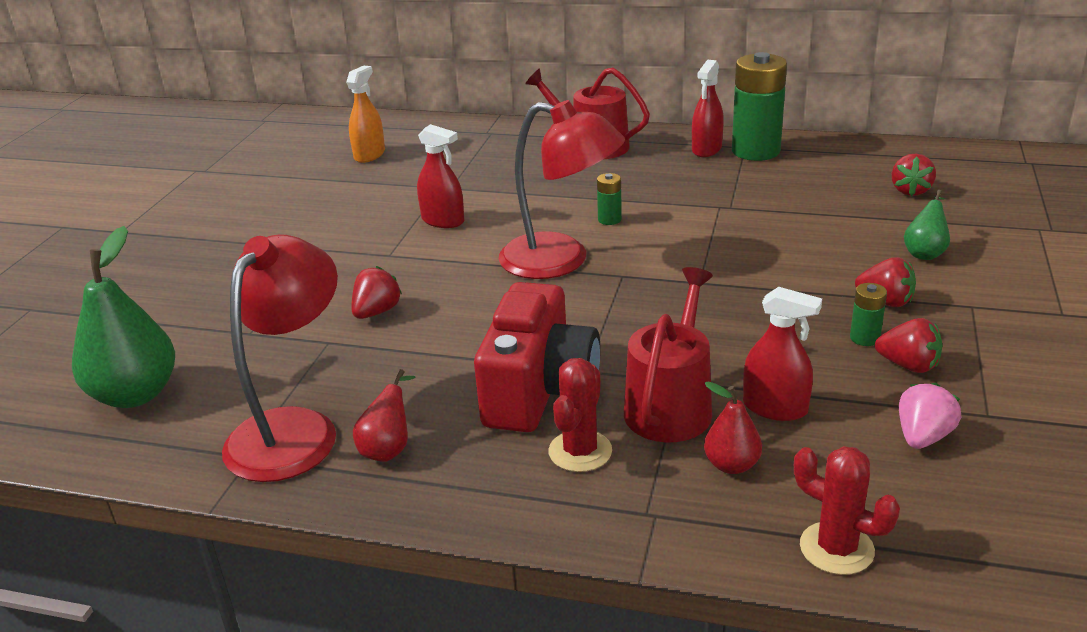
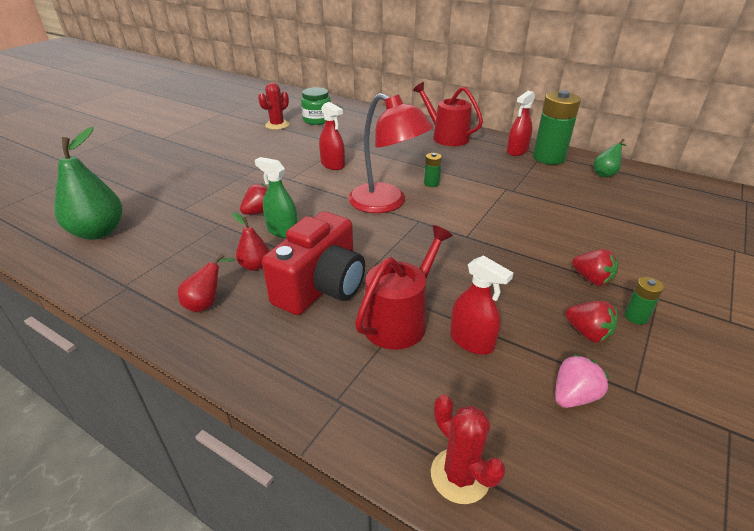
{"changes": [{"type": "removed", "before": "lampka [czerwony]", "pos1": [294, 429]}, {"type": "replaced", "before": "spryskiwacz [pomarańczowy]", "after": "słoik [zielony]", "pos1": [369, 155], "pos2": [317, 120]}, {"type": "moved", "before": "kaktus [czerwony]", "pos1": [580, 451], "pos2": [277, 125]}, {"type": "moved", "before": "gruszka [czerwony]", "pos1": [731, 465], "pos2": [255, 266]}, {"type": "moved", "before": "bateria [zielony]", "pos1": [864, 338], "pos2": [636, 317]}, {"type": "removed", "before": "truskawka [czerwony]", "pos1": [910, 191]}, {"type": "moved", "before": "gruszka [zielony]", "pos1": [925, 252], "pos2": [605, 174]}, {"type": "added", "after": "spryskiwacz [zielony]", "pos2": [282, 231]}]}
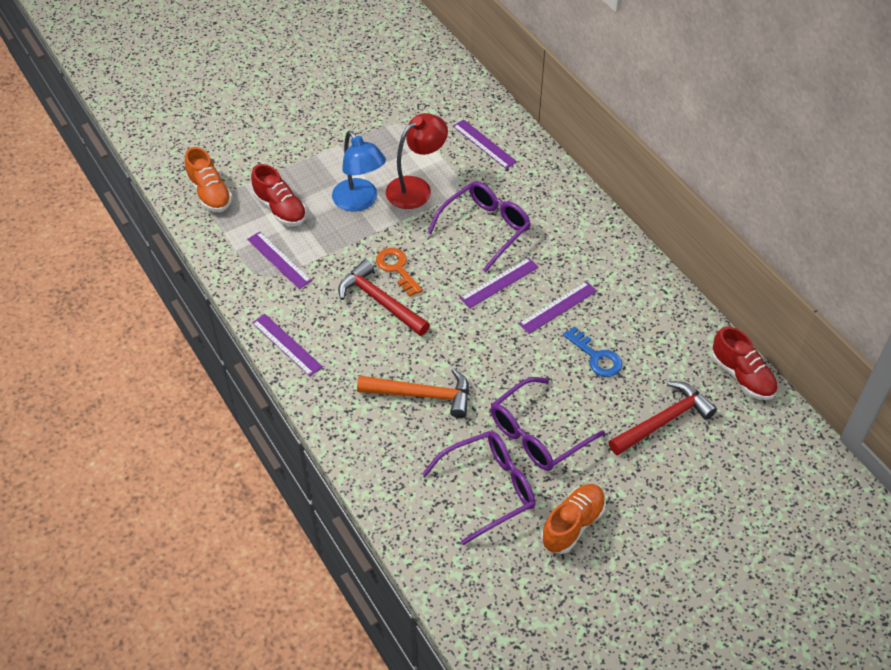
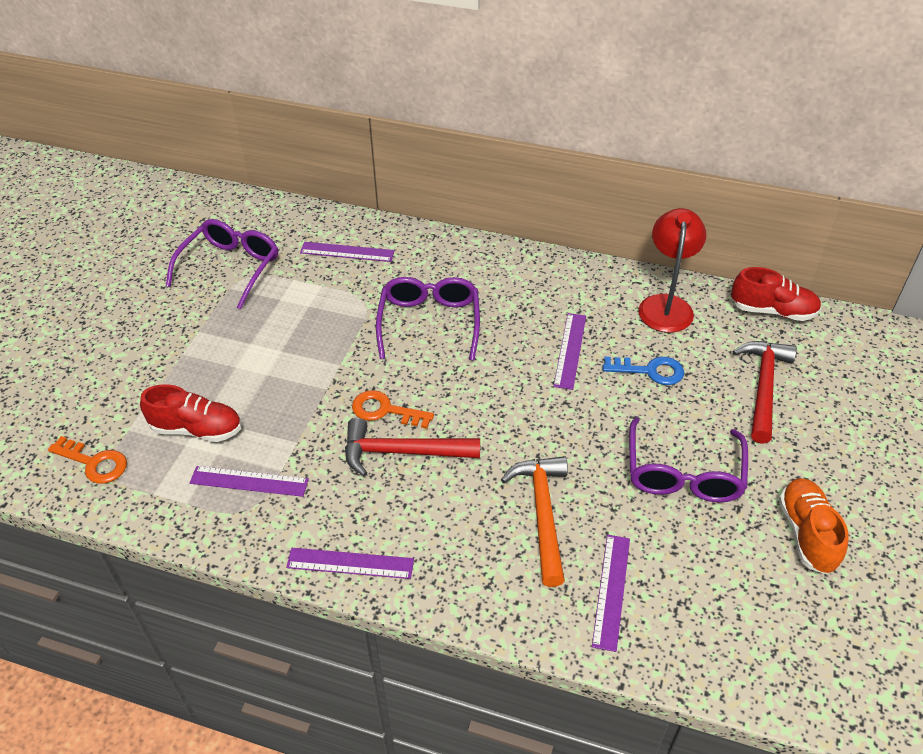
{"changes": [{"type": "replaced", "before": "but [pomarańczowy]", "after": "klucz [pomarańczowy]", "pos1": [210, 193], "pos2": [94, 463]}, {"type": "removed", "before": "lampka [niebieski]", "pos1": [360, 202]}, {"type": "turned", "before": "młotek [pomarańczowy]", "pos1": [422, 395], "pos2": [542, 514], "turn": -60}, {"type": "moved", "before": "lampka [czerwony]", "pos1": [416, 188], "pos2": [666, 305]}, {"type": "moved", "before": "okulary [fioletowy]", "pos1": [488, 489], "pos2": [230, 268]}, {"type": "moved", "before": "linijka [fioletowy]", "pos1": [499, 282], "pos2": [611, 591]}]}
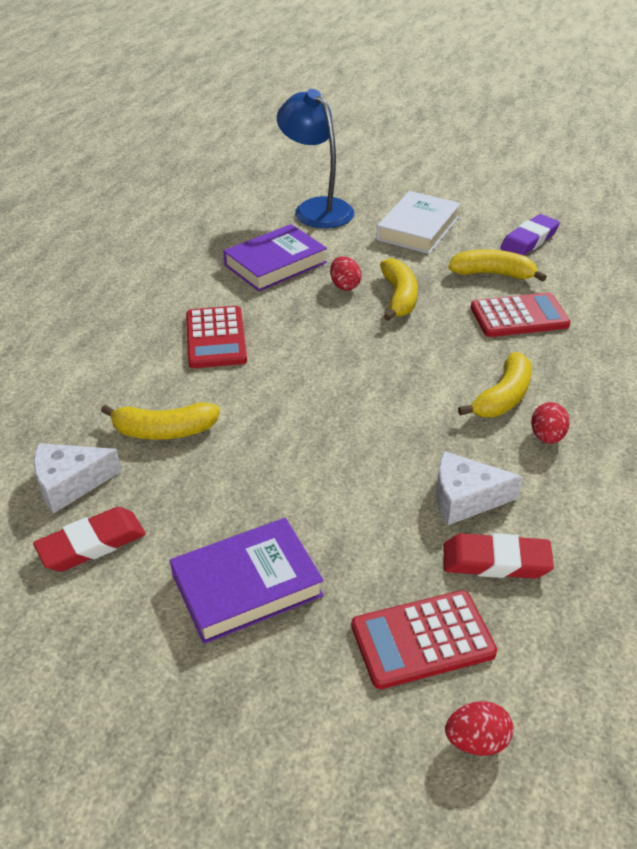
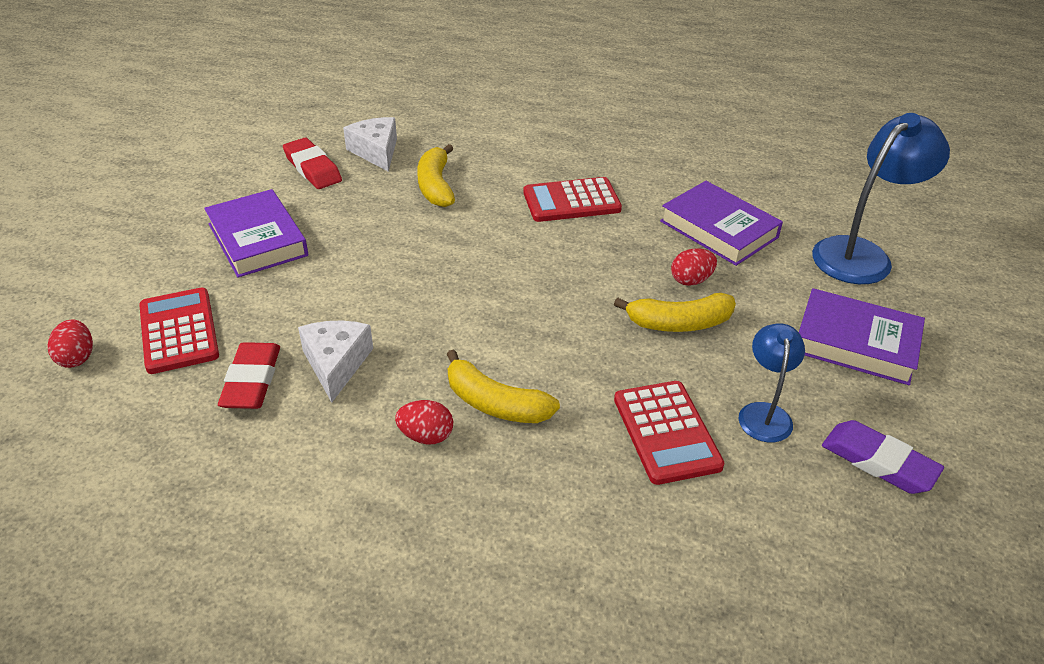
{"changes": [{"type": "recoloured", "before": "książka [biały]", "after": "książka [fioletowy]", "pos1": [418, 228], "pos2": [856, 343]}, {"type": "replaced", "before": "banan [żółty]", "after": "lampka [niebieski]", "pos1": [493, 274], "pos2": [764, 413]}]}
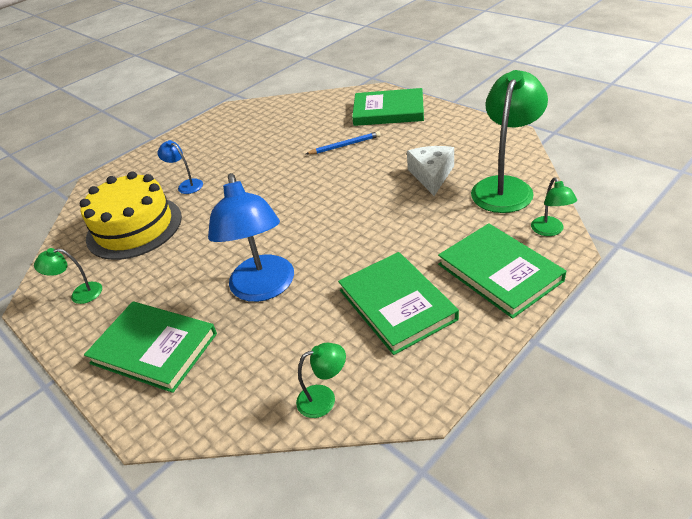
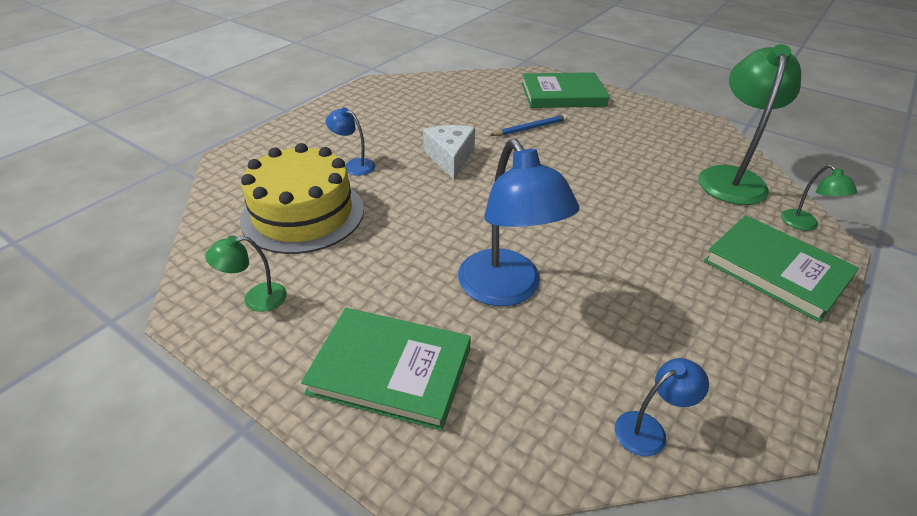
{"changes": [{"type": "recoloured", "before": "lampka [zielony]", "after": "lampka [niebieski]", "pos1": [324, 398], "pos2": [649, 429]}, {"type": "removed", "before": "książka [zielony]", "pos1": [397, 304]}, {"type": "moved", "before": "ser [biały]", "pos1": [431, 175], "pos2": [450, 158]}]}
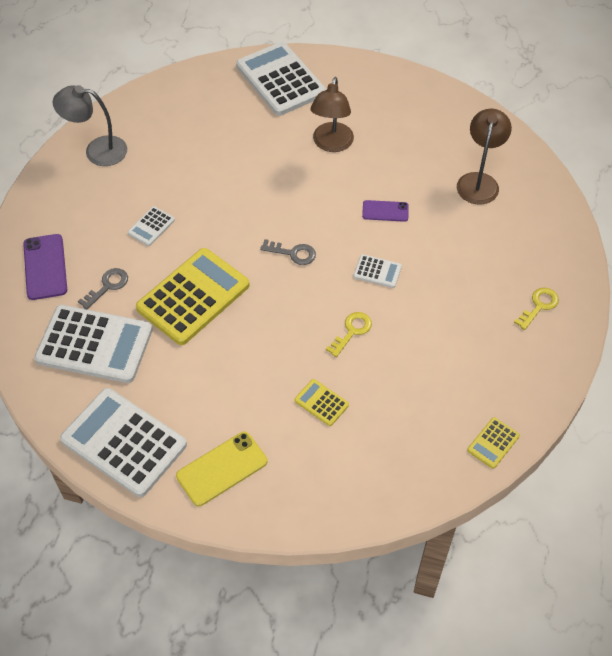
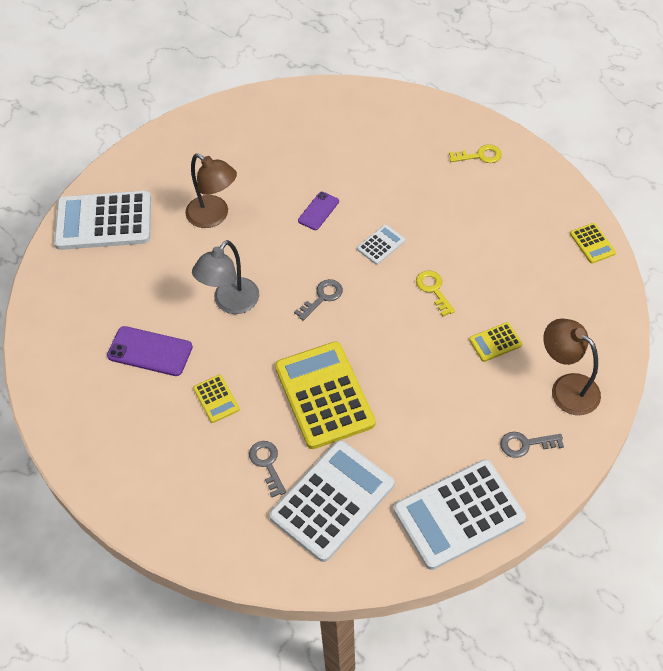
{"changes": [{"type": "moved", "before": "telefon [fioletowy]", "pos1": [45, 267], "pos2": [150, 351]}, {"type": "moved", "before": "lampka [szary]", "pos1": [97, 150], "pos2": [230, 303]}, {"type": "recoloured", "before": "kalkulator [biały]", "after": "kalkulator [żółty]", "pos1": [151, 226], "pos2": [216, 399]}, {"type": "replaced", "before": "telefon [żółty]", "after": "klucz [szary]", "pos1": [222, 469], "pos2": [525, 444]}, {"type": "moved", "before": "lampka [brązowy]", "pos1": [479, 181], "pos2": [566, 388]}, {"type": "turned", "before": "klucz [żółty]", "pos1": [539, 306], "pos2": [479, 156], "turn": 105}]}
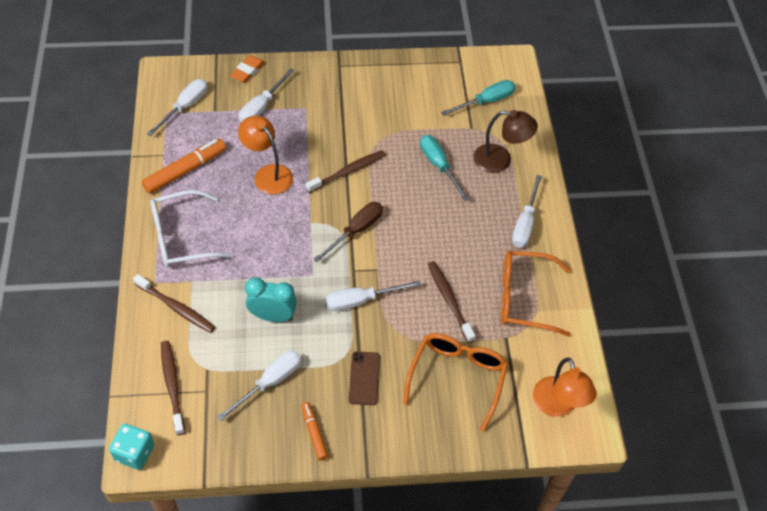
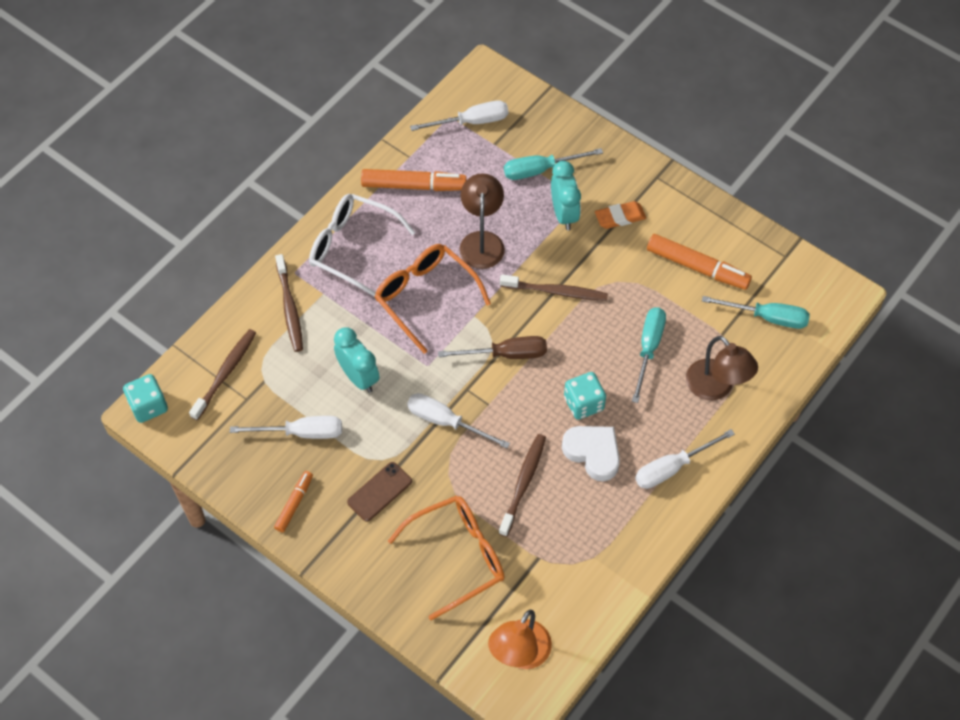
{"changes": [{"type": "moved", "before": "gumka do mazania [pomarańczowy]", "pos1": [247, 71], "pos2": [620, 217]}, {"type": "recoloured", "before": "lampka [pomarańczowy]", "after": "lampka [brązowy]", "pos1": [268, 174], "pos2": [482, 241]}, {"type": "recoloured", "before": "śrubokręt [biały]", "after": "śrubokręt [turkusowy]", "pos1": [261, 107], "pos2": [540, 170]}, {"type": "moved", "before": "okulary [pomarańczowy]", "pos1": [523, 298], "pos2": [425, 297]}, {"type": "added", "after": "budzik [turkusowy]", "pos2": [564, 214]}, {"type": "added", "after": "serce [biały]", "pos2": [593, 453]}, {"type": "added", "after": "kostka do gry [turkusowy]", "pos2": [583, 403]}, {"type": "added", "after": "flamaster [pomarańczowy]", "pos2": [697, 267]}]}
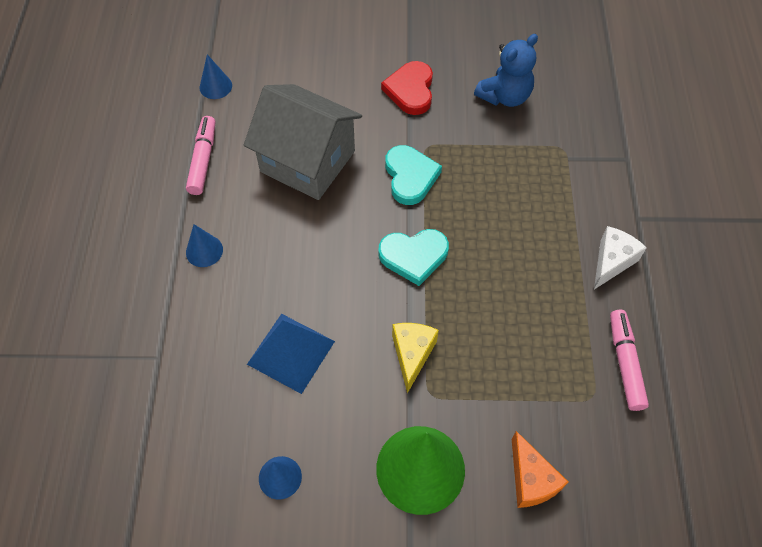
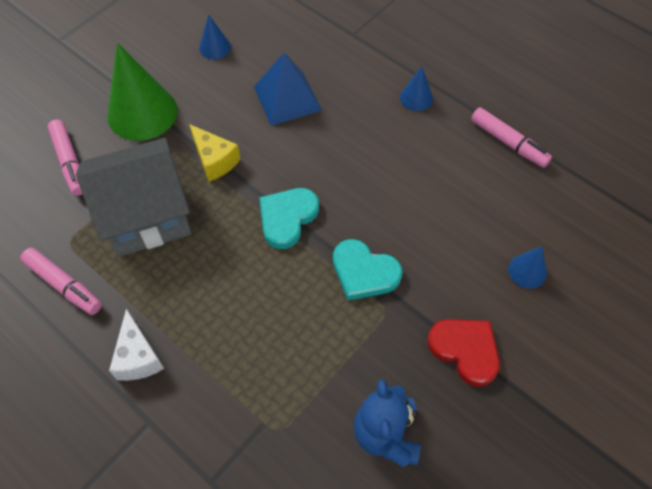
{"changes": [{"type": "moved", "before": "stożek [niebieski]", "pos1": [215, 86], "pos2": [527, 271]}, {"type": "moved", "before": "domek [szary]", "pos1": [308, 161], "pos2": [146, 215]}, {"type": "replaced", "before": "ser [pomarańczowy]", "after": "flamaster [różowy]", "pos1": [531, 480], "pos2": [70, 162]}]}
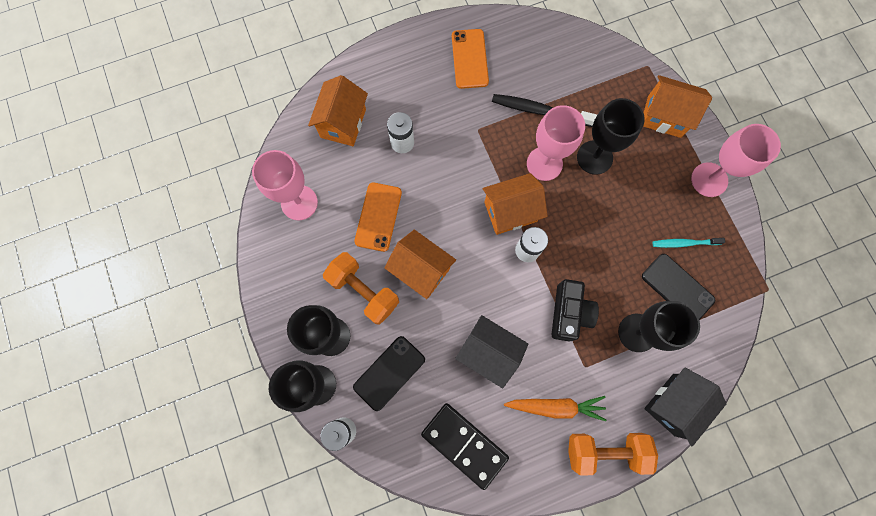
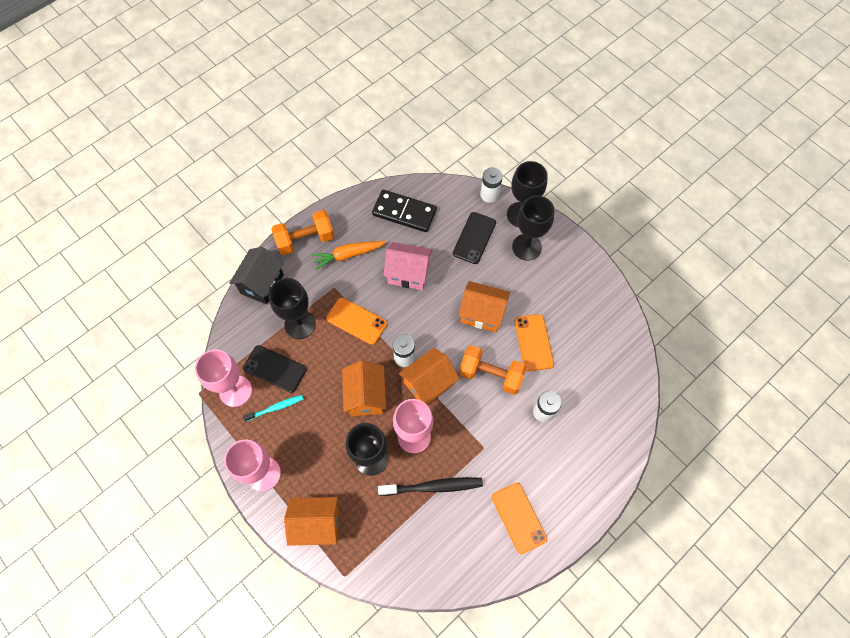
{"changes": [{"type": "moved", "before": "kielich [różowy]", "pos1": [299, 202], "pos2": [235, 391]}, {"type": "moved", "before": "domek [pomarańczowy]", "pos1": [343, 123], "pos2": [366, 396]}, {"type": "moved", "before": "hantel [pomarańczowy]", "pos1": [364, 291], "pos2": [491, 374]}, {"type": "recoloured", "before": "domek [czarny]", "after": "domek [różowy]", "pos1": [488, 352], "pos2": [408, 274]}, {"type": "replaced", "before": "aparat fotograficzny [czarny]", "after": "telefon [pomarańczowy]", "pos1": [569, 313], "pos2": [356, 321]}]}
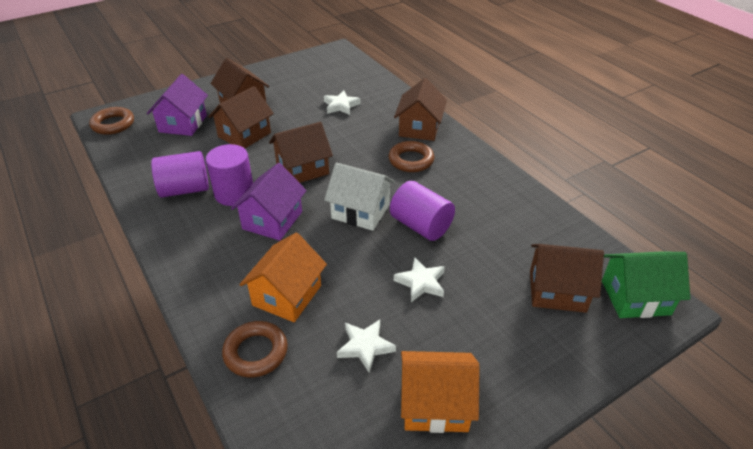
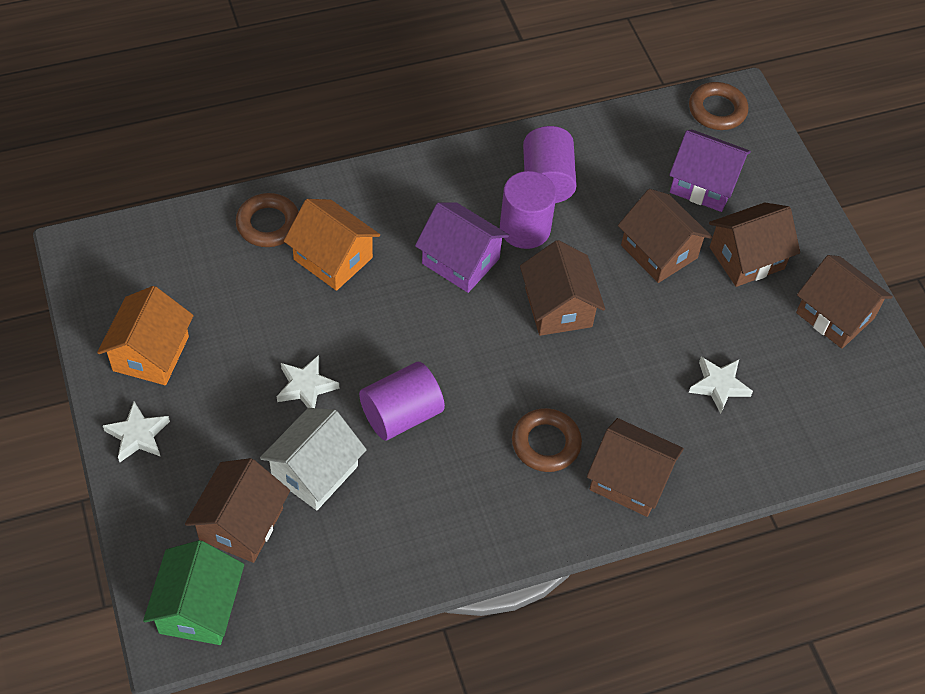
{"changes": [{"type": "moved", "before": "domek [biały]", "pos1": [360, 211], "pos2": [315, 471]}, {"type": "moved", "before": "gwiazda [biały]", "pos1": [365, 346], "pos2": [138, 435]}, {"type": "added", "after": "domek [brązowy]", "pos2": [835, 315]}]}
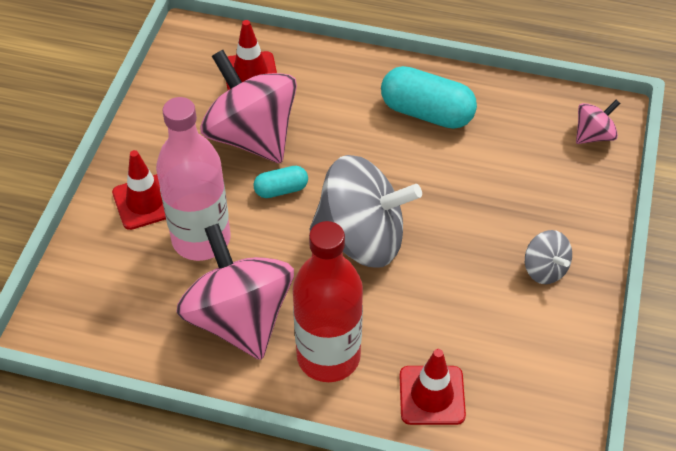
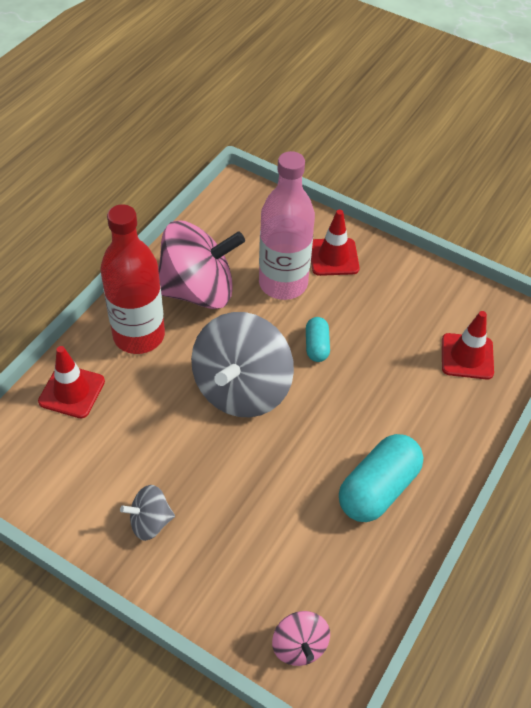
{"changes": [{"type": "removed", "before": "bączek [różowy]", "pos1": [252, 136]}]}
